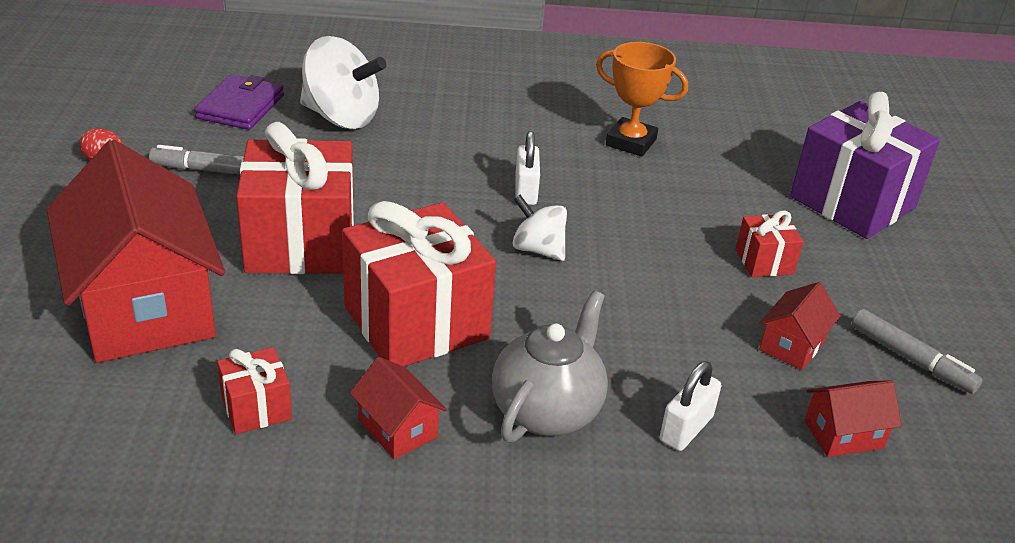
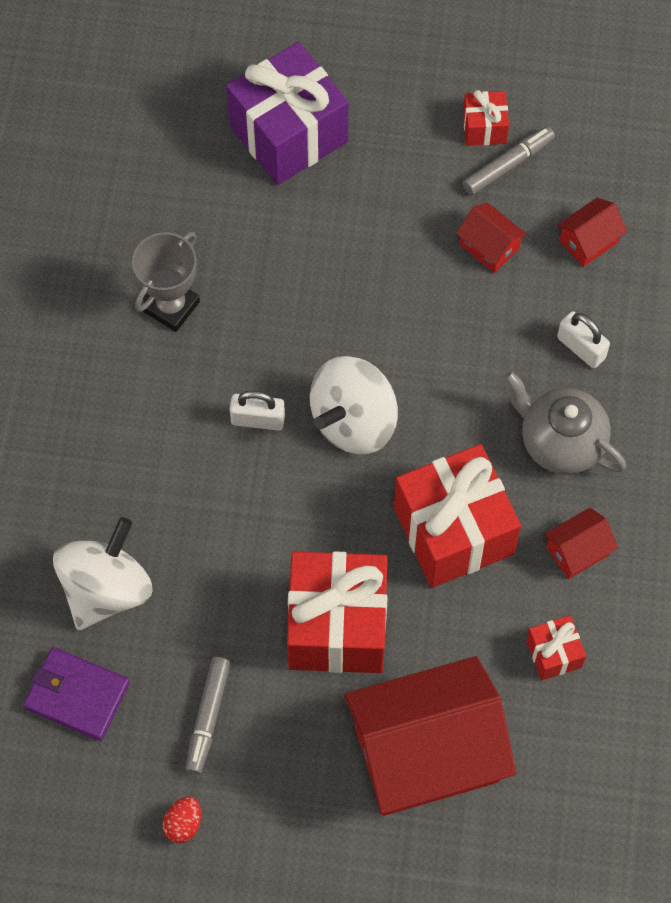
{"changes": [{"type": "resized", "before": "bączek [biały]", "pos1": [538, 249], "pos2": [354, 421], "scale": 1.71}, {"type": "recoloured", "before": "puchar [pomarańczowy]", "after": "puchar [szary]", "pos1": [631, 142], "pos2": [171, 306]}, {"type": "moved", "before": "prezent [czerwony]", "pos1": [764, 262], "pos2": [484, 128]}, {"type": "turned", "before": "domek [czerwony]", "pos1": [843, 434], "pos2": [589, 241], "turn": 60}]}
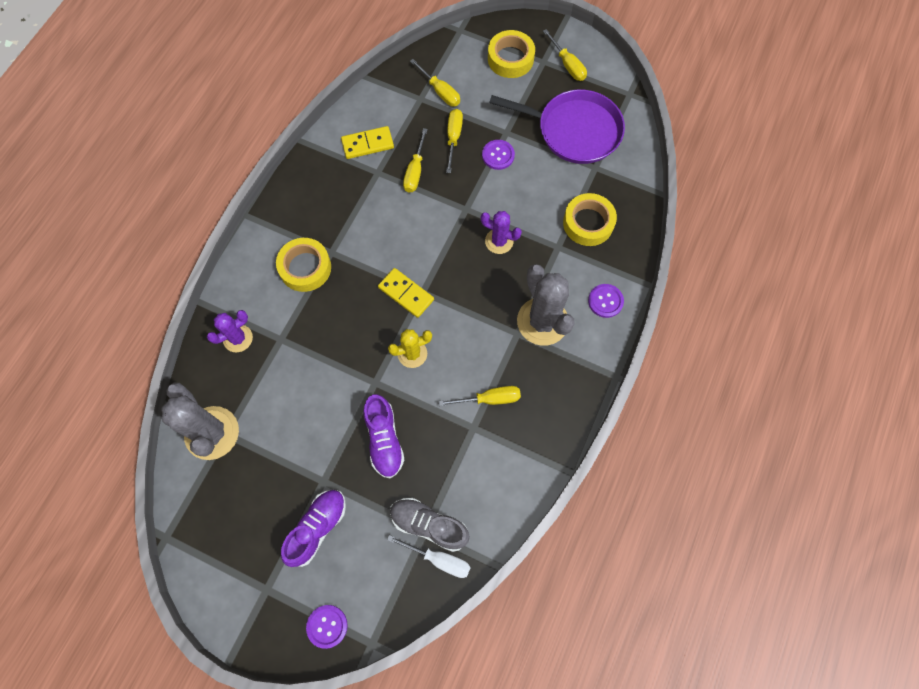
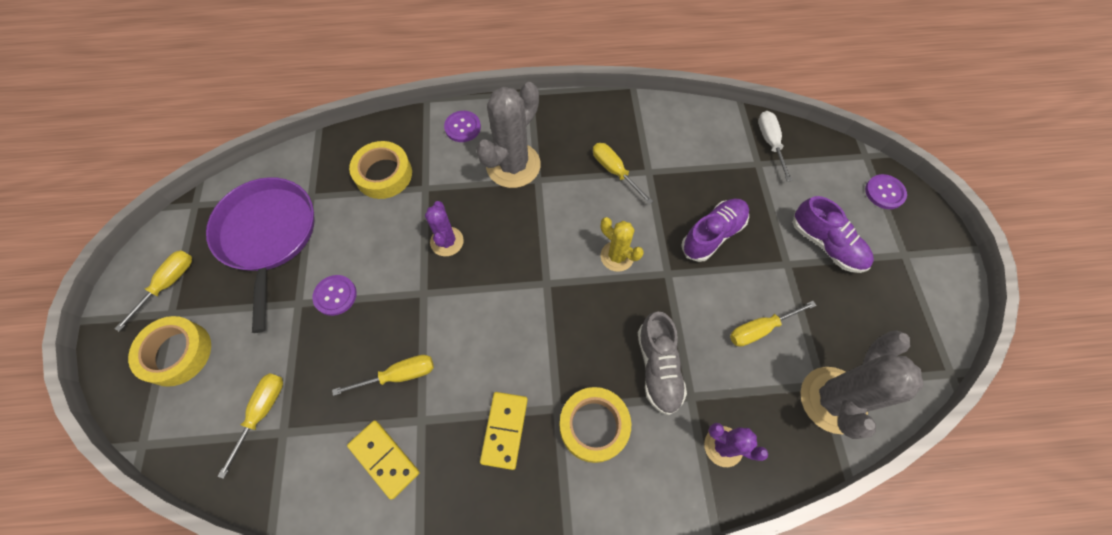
{"changes": [{"type": "turned", "before": "but [fioletowy]", "pos1": [317, 528], "pos2": [826, 244], "turn": -135}, {"type": "moved", "before": "kostka domina [żółty]", "pos1": [406, 293], "pos2": [504, 430]}, {"type": "moved", "before": "but [szary]", "pos1": [429, 525], "pos2": [658, 368]}, {"type": "moved", "before": "śrubokręt [żółty]", "pos1": [453, 138], "pos2": [760, 329]}]}
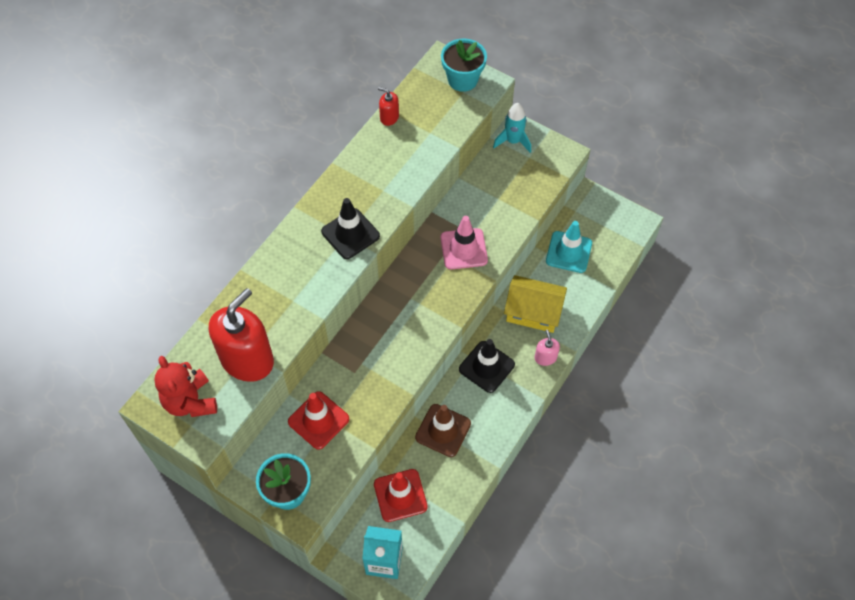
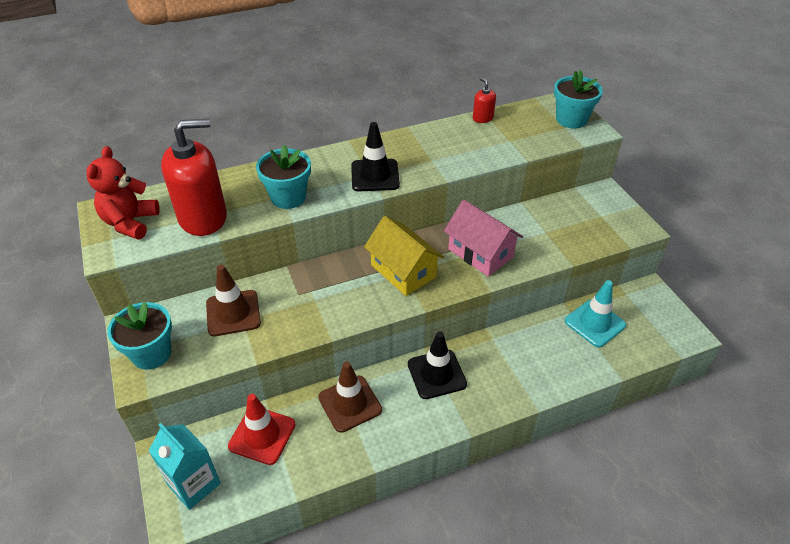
{"changes": [{"type": "recoloured", "before": "pachołek [czerwony]", "after": "pachołek [brązowy]", "pos1": [318, 420], "pos2": [233, 313]}, {"type": "replaced", "before": "pachołek [różowy]", "after": "domek [różowy]", "pos1": [463, 249], "pos2": [480, 253]}, {"type": "removed", "before": "rakieta [turkusowy]", "pos1": [513, 141]}, {"type": "moved", "before": "domek [żółty]", "pos1": [533, 312], "pos2": [403, 271]}, {"type": "removed", "before": "dozownik mydła [różowy]", "pos1": [545, 357]}, {"type": "added", "after": "doniczka [turkusowy]", "pos2": [288, 197]}]}
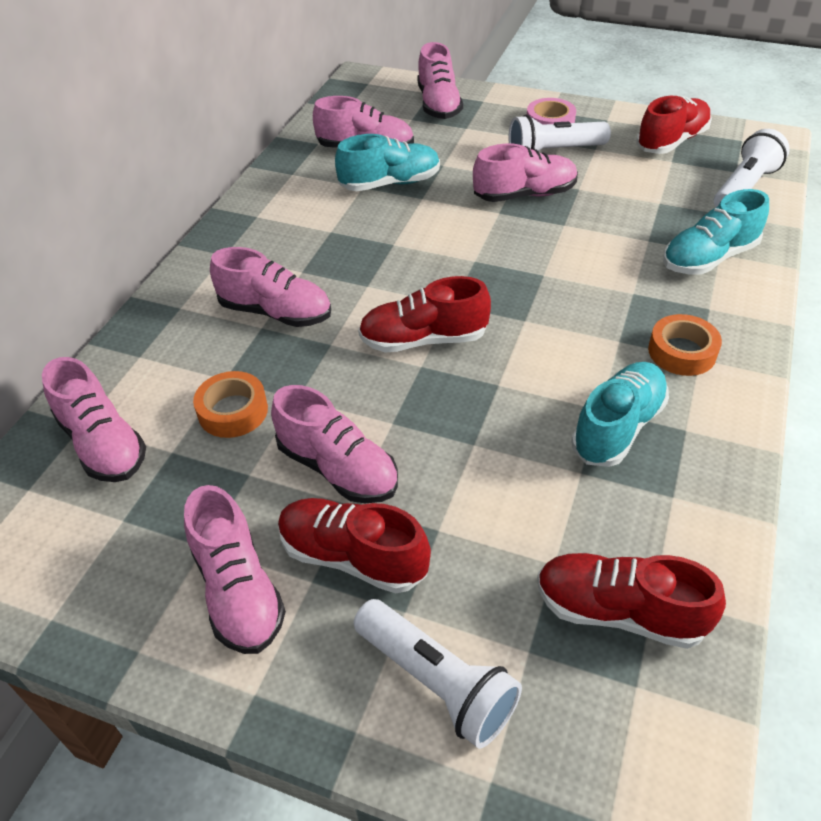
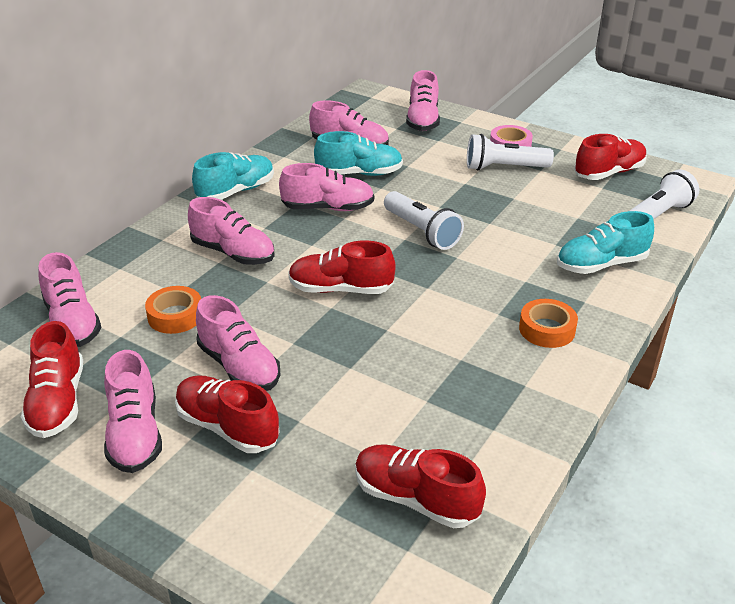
{"changes": [{"type": "moved", "before": "latarka [biały]", "pos1": [437, 682], "pos2": [422, 232]}, {"type": "moved", "before": "but [różowy]", "pos1": [524, 195], "pos2": [328, 208]}, {"type": "moved", "before": "but [turkusowy]", "pos1": [617, 427], "pos2": [236, 191]}, {"type": "added", "after": "but [czerwony]", "pos2": [58, 402]}]}
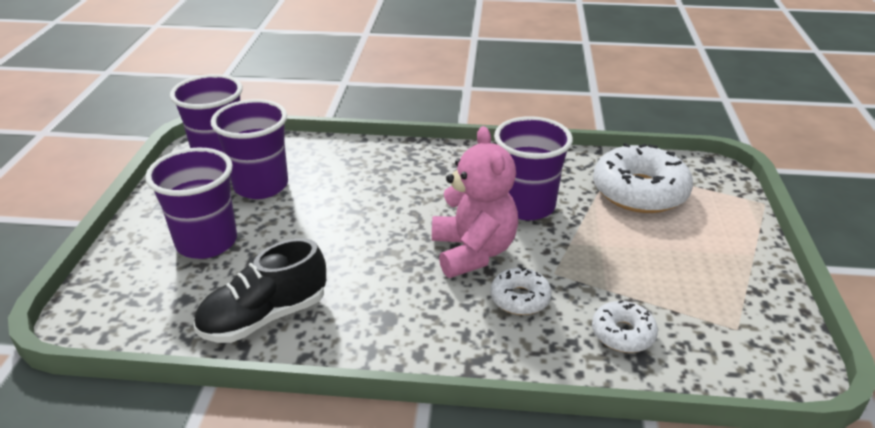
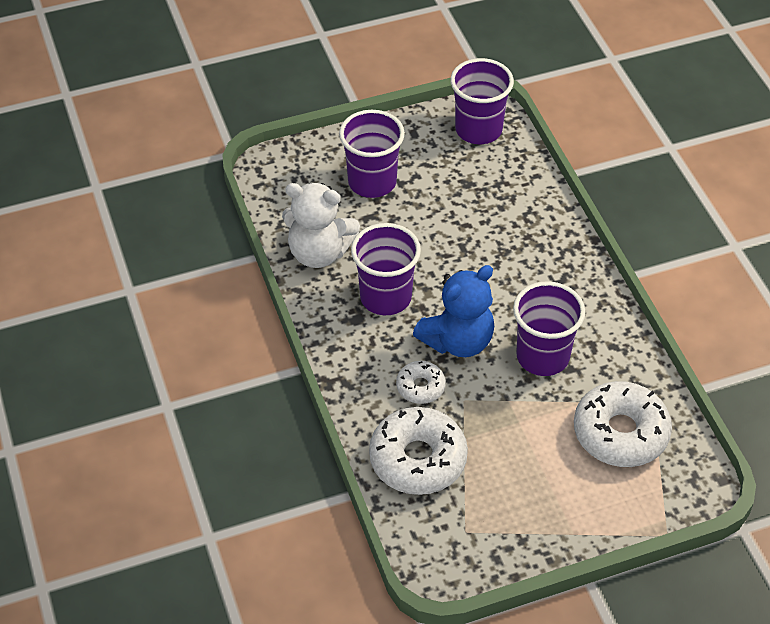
{"changes": [{"type": "replaced", "before": "but [czarny]", "after": "miś [biały]", "pos1": [264, 317], "pos2": [319, 253]}, {"type": "moved", "before": "szklanka [fioletowy]", "pos1": [261, 186], "pos2": [385, 297]}, {"type": "recoloured", "before": "miś [różowy]", "after": "miś [niebieski]", "pos1": [473, 252], "pos2": [458, 341]}, {"type": "resized", "before": "donut [biały]", "pos1": [623, 334], "pos2": [418, 459], "scale": 1.91}]}
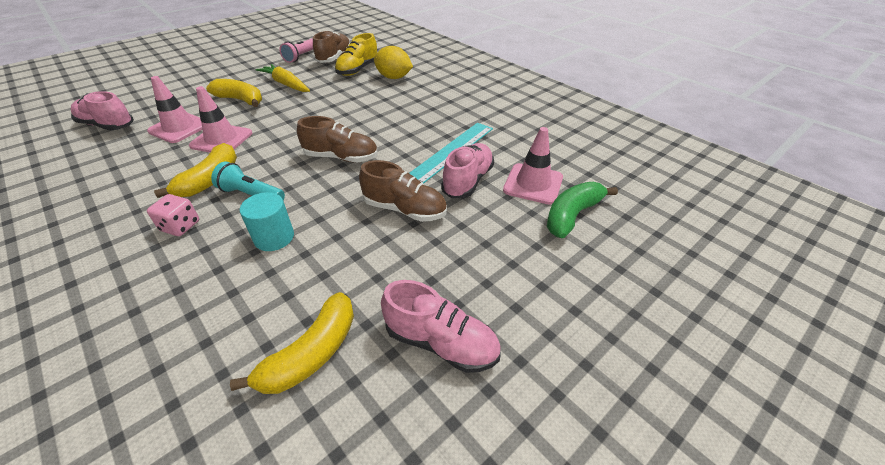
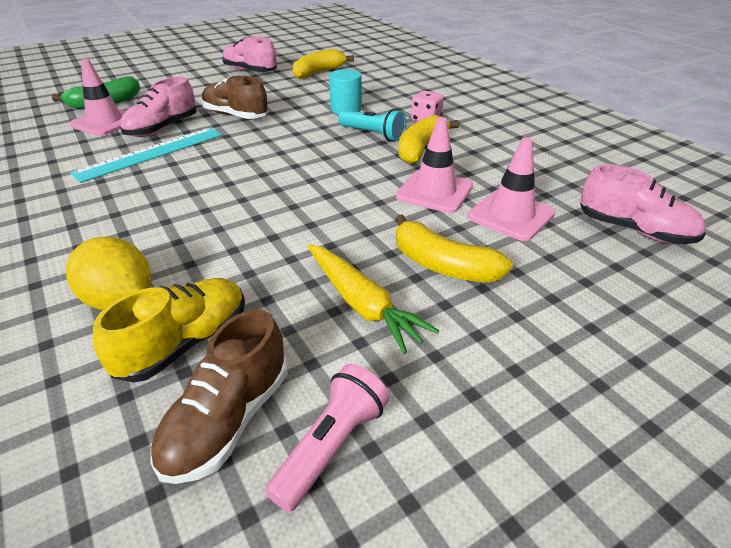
{"changes": [{"type": "removed", "before": "but [brązowy]", "pos1": [341, 157]}]}
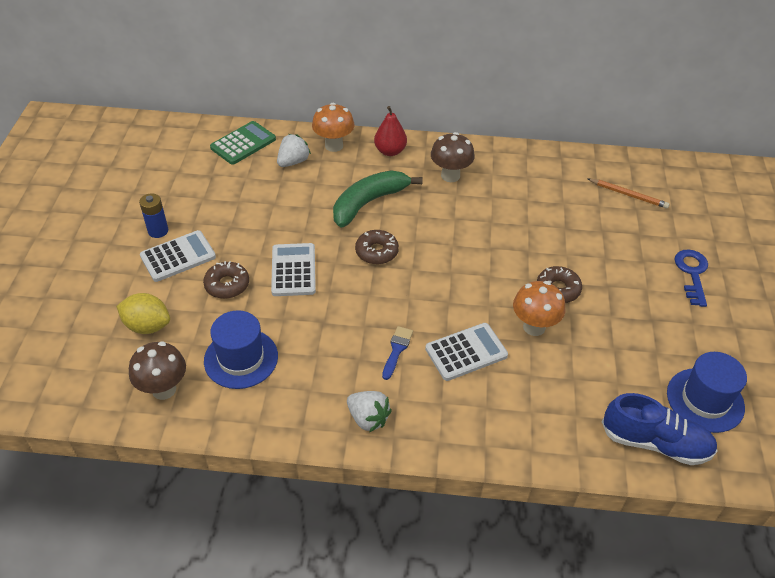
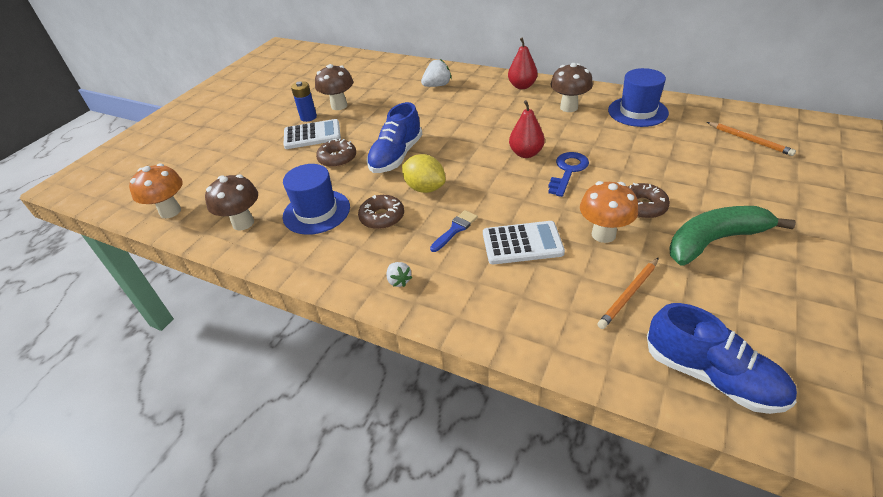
{"changes": [{"type": "moved", "before": "cytryna [żółty]", "pos1": [147, 326], "pos2": [425, 188]}, {"type": "removed", "before": "kalkulator [zielony]", "pos1": [243, 143]}, {"type": "replaced", "before": "kalkulator [biały]", "after": "but [niebieski]", "pos1": [293, 270], "pos2": [396, 156]}, {"type": "moved", "before": "grzyb [pomarańczowy]", "pos1": [334, 145], "pos2": [170, 211]}, {"type": "moved", "before": "banan [zielony]", "pos1": [369, 203], "pos2": [714, 241]}, {"type": "resized", "before": "truskawka [biały]", "pos1": [368, 418], "pos2": [399, 281], "scale": 0.62}, {"type": "moved", "before": "donut [brązowy]", "pos1": [376, 252], "pos2": [382, 217]}, {"type": "moved", "before": "kapelusz [niebieski]", "pos1": [705, 400], "pos2": [637, 112]}, {"type": "moved", "before": "klucz [niebieski]", "pos1": [692, 273], "pos2": [568, 171]}, {"type": "added", "after": "grzyb [brązowy]", "pos2": [339, 106]}, {"type": "added", "after": "gruszka [czerwony]", "pos2": [526, 153]}, {"type": "added", "after": "ołówek [pomarańczowy]", "pos2": [629, 294]}]}
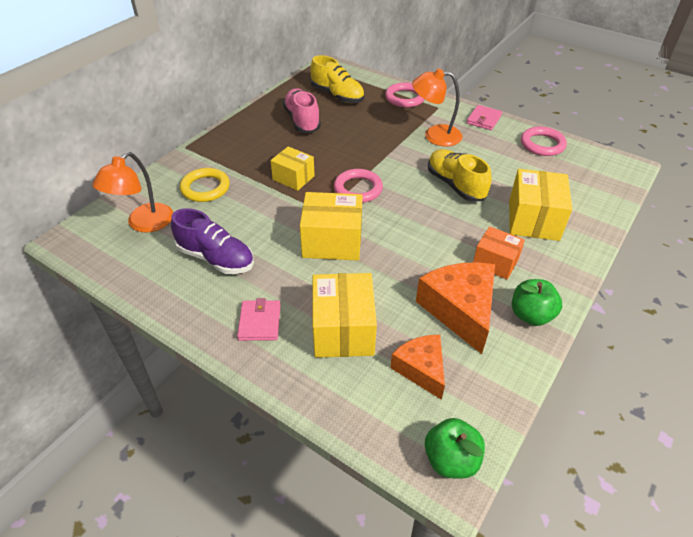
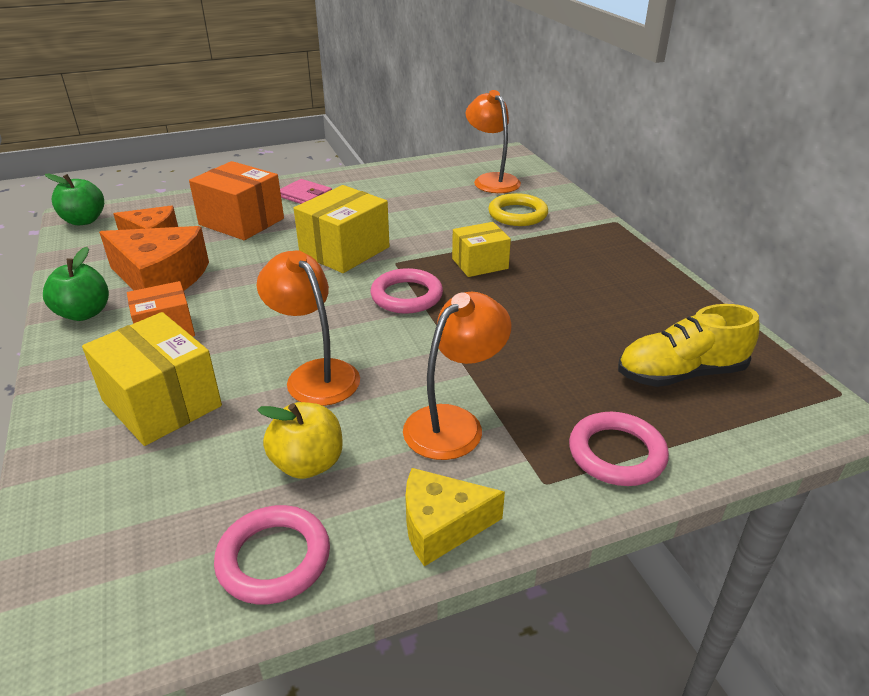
{"changes": [{"type": "removed", "before": "but [fioletowy]", "pos1": [216, 258]}, {"type": "removed", "before": "but [różowy]", "pos1": [302, 120]}, {"type": "recoloured", "before": "pudełko [żółty]", "after": "pudełko [pomarańczowy]", "pos1": [343, 330], "pos2": [241, 222]}, {"type": "replaced", "before": "but [żółty]", "after": "lampka [pomarańczowy]", "pos1": [455, 185], "pos2": [315, 374]}, {"type": "replaced", "before": "portfel [różowy]", "after": "ser [żółty]", "pos1": [483, 119], "pos2": [442, 526]}, {"type": "added", "after": "jabłko [żółty]", "pos2": [308, 464]}]}
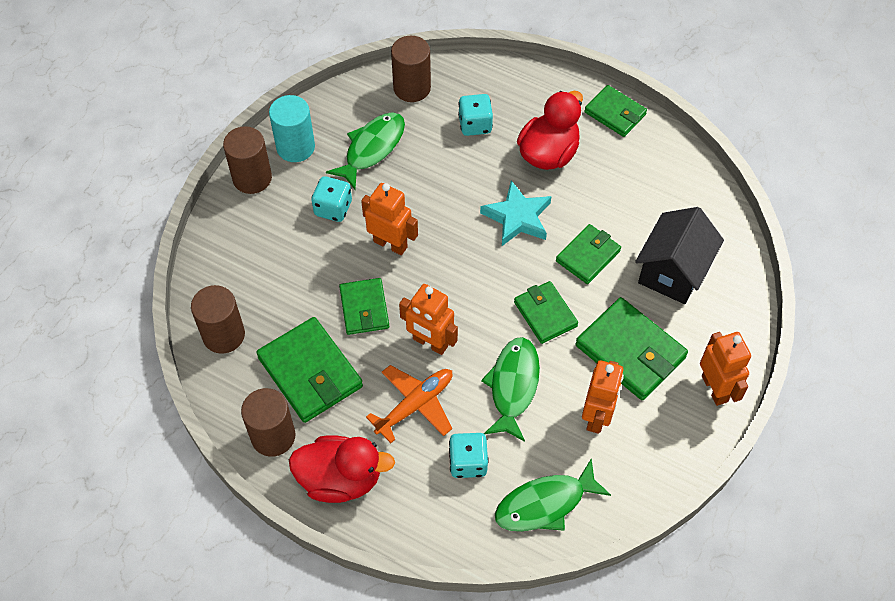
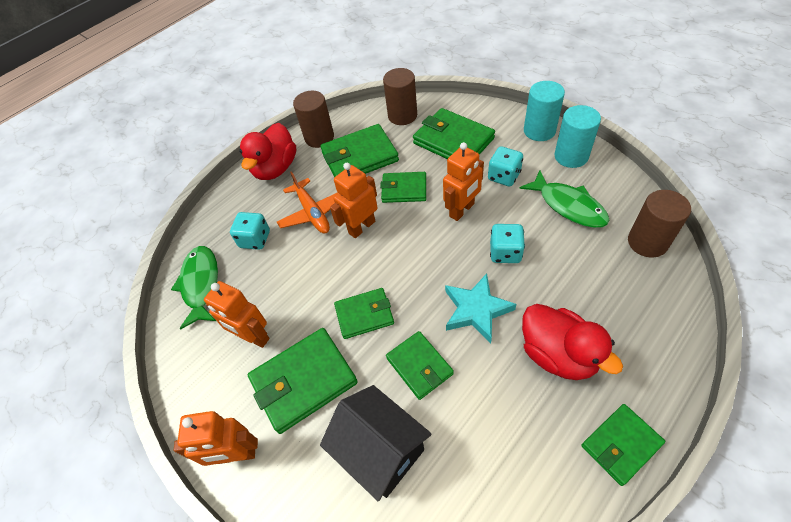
{"changes": [{"type": "recoloured", "before": "walec [brązowy]", "after": "walec [turkusowy]", "pos1": [252, 178], "pos2": [539, 131]}, {"type": "moved", "before": "kostka do gry [turkusowy]", "pos1": [475, 125], "pos2": [505, 252]}, {"type": "removed", "before": "ryba [zielony]", "pos1": [513, 386]}, {"type": "added", "after": "portfel [zielony]", "pos2": [453, 141]}]}
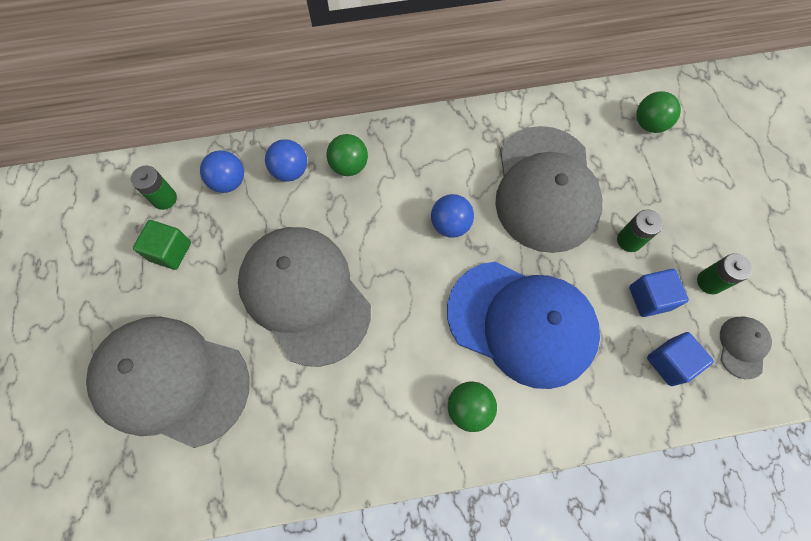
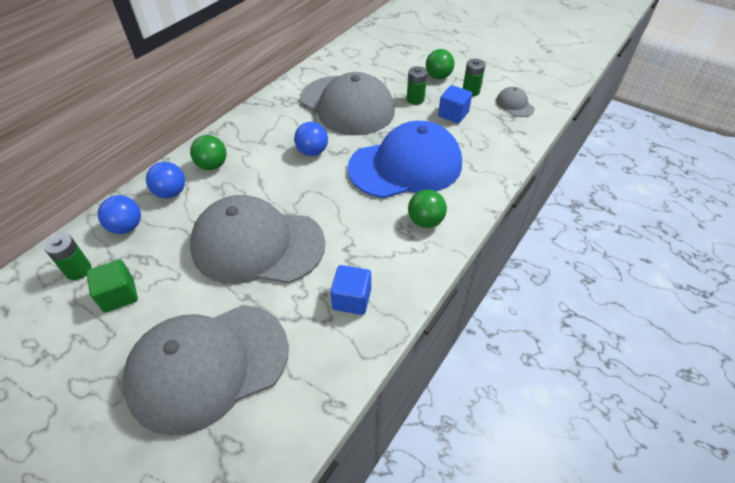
{"changes": [{"type": "moved", "before": "piłka [zielony]", "pos1": [649, 124], "pos2": [438, 77]}, {"type": "moved", "before": "sześcian [niebieski]", "pos1": [669, 362], "pos2": [351, 299]}]}
